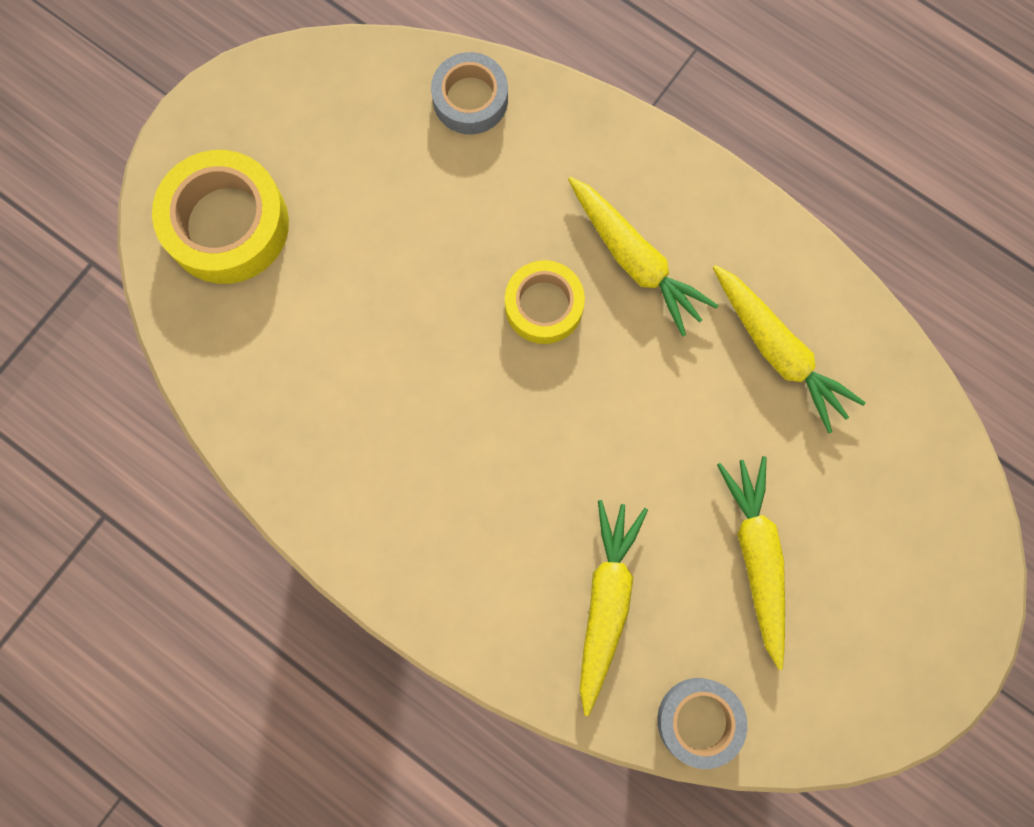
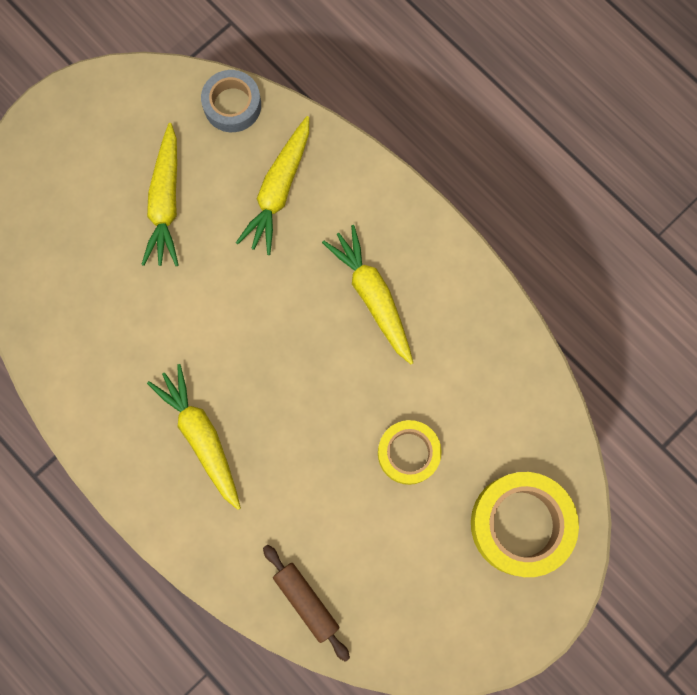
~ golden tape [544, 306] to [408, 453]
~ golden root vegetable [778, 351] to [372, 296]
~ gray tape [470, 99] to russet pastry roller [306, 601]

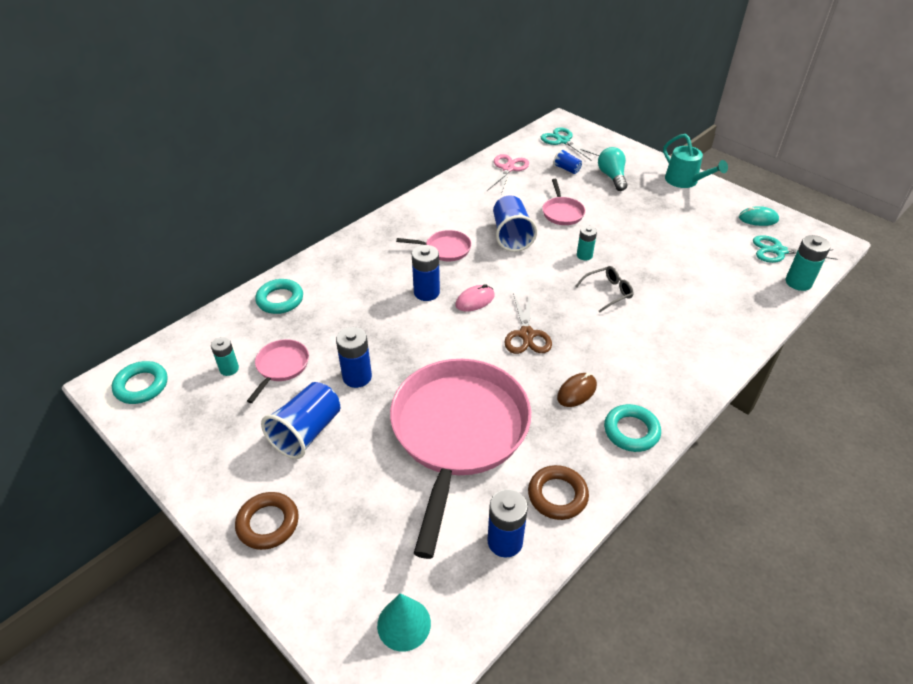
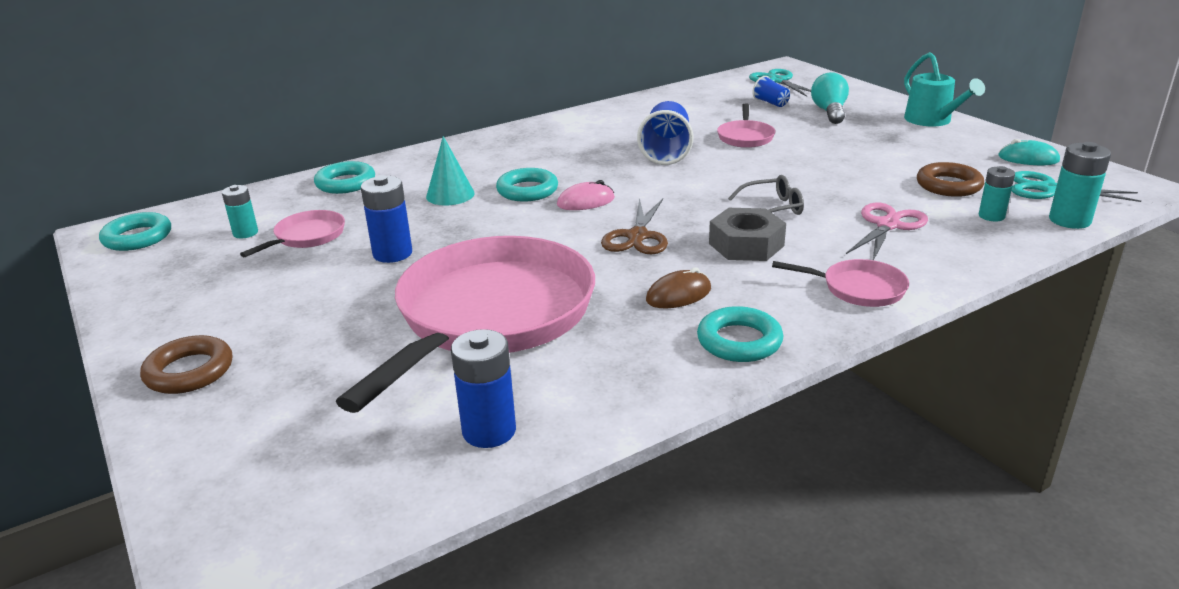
- cobalt cup [307, 432]
+ gray hexagon nut [746, 244]
~ teal cone shape [404, 624] to [450, 195]
~ rosy skillet [445, 249] to [858, 289]
~ rosy shears [508, 169] to [887, 225]
~ russet torus [557, 495] to [948, 185]
~ teal battery [584, 255] to [991, 216]
~ cobalt battery [426, 292] to teal torus [527, 190]

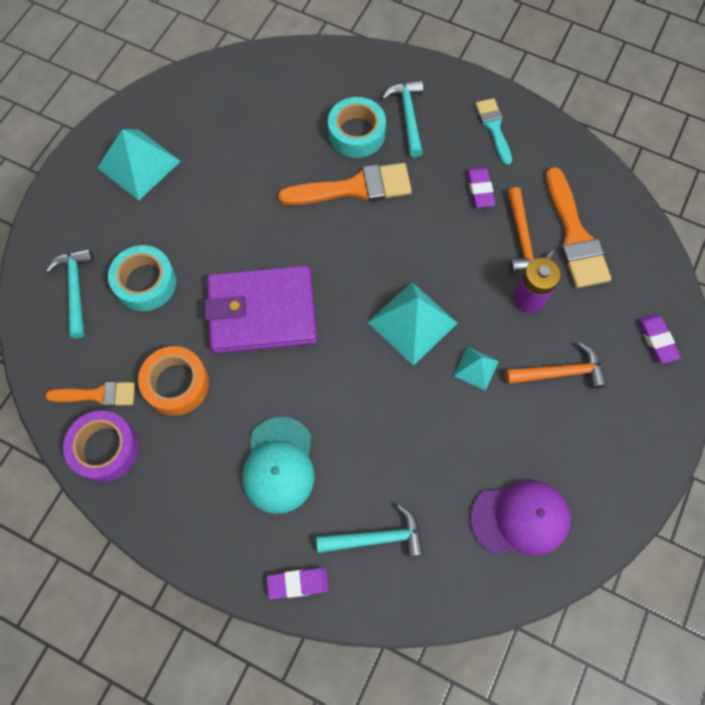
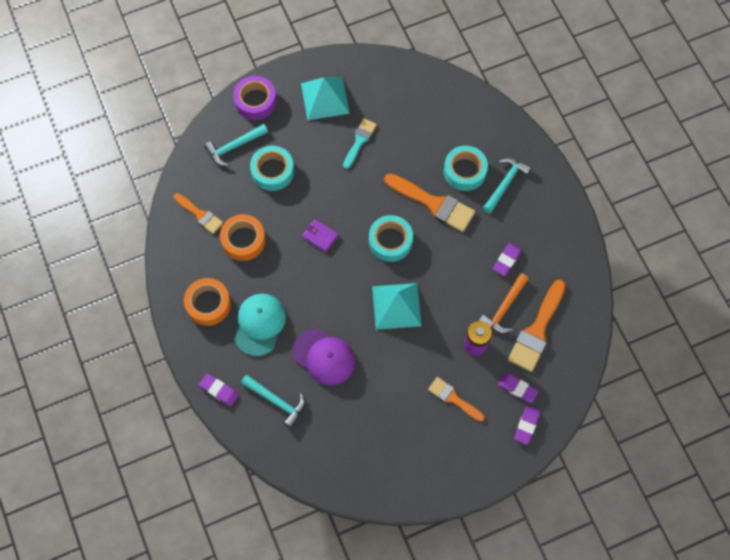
- teal solid pyramid [476, 368]
+ orange tape [208, 304]
+ teal tape [390, 241]
+ purple eraser [517, 388]
~ purple tape [105, 448] to [255, 101]
~ purple cap [520, 518] to [324, 357]
~ teal paintbrush [494, 128] to [359, 141]
~ orange hammer [560, 372] to orange paintbrush [453, 398]
~ teal hammer [75, 289] = [234, 147] 150 degrees counterclockwise
~ teal cap [279, 465] = [259, 324] 150 degrees clockwise
~ purple card wallet [262, 313] = [320, 236] x0.41

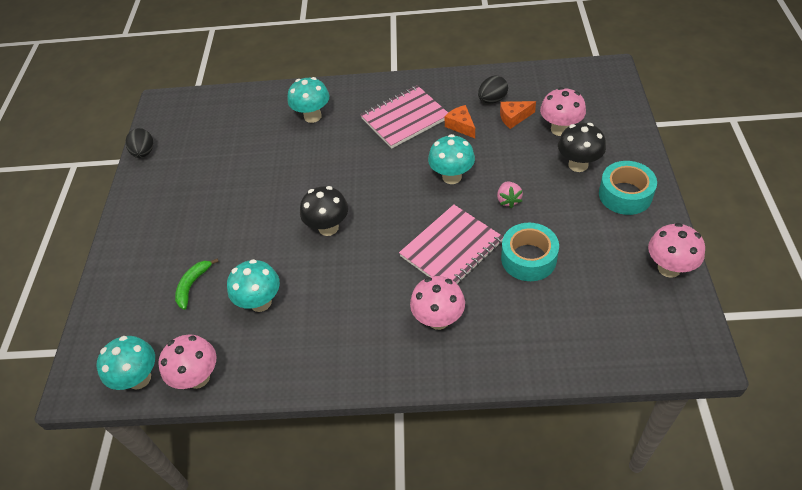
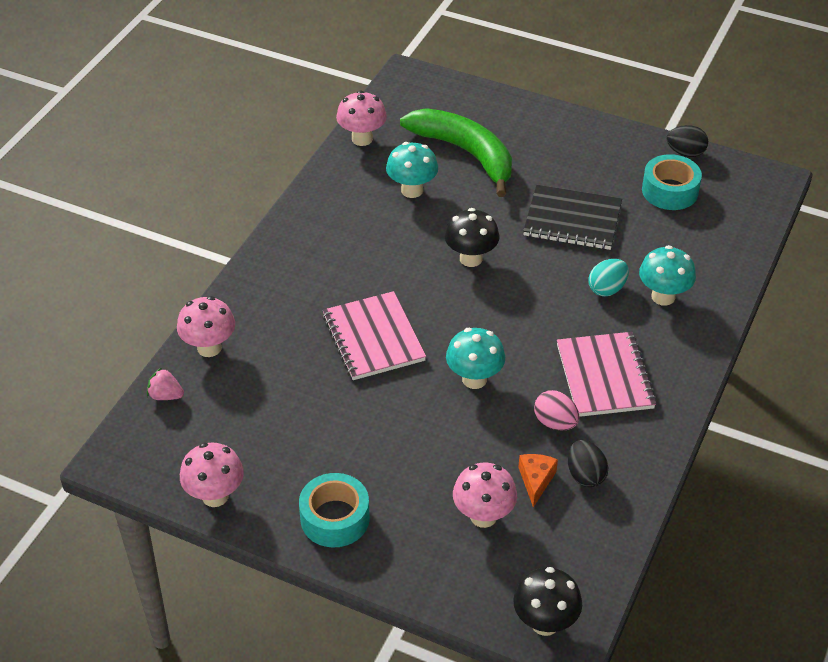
- teal mushroom [139, 378]
+ jet-black exercise book [572, 220]
+ teal toy egg [607, 289]
~ rosy mushroom [438, 319] to [209, 348]
~ rosy strawberry [508, 200] to [166, 395]
~ teal tape [528, 258] to [670, 191]
~ jet-black mushroom [578, 165] to [545, 623]
~ orange piece of cheese [461, 126] to rosy toy egg [555, 423]
~ green banana fruit [192, 285] = [465, 153] x2.34

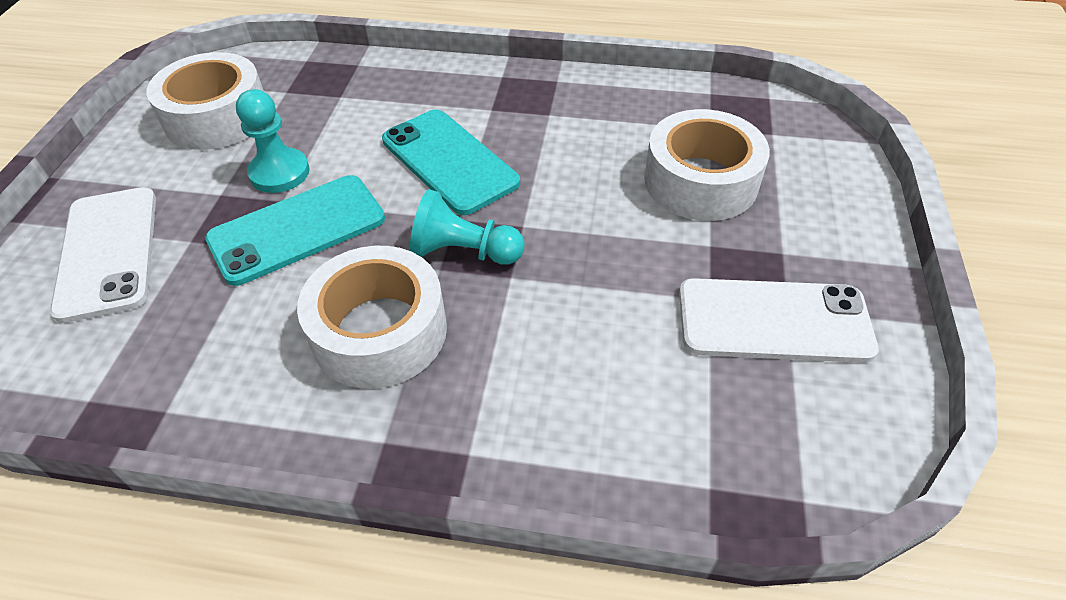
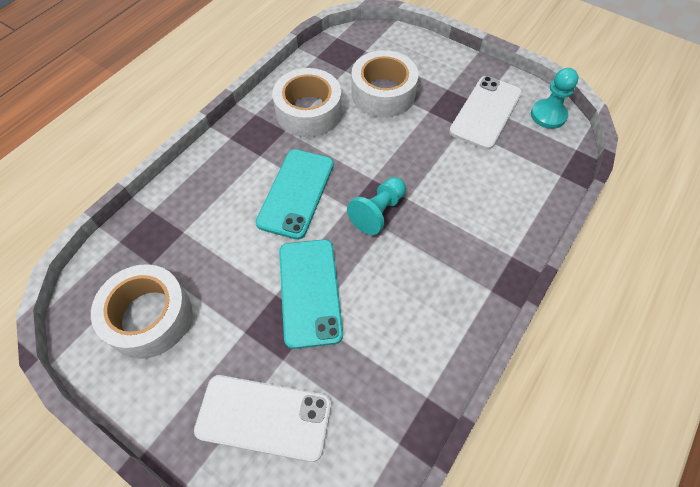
~ teal pawn [279, 173] to [548, 115]
~ pure white tape [379, 331] to [308, 112]
~ teal mobile phone [449, 161] = [296, 193] 60 degrees counterclockwise

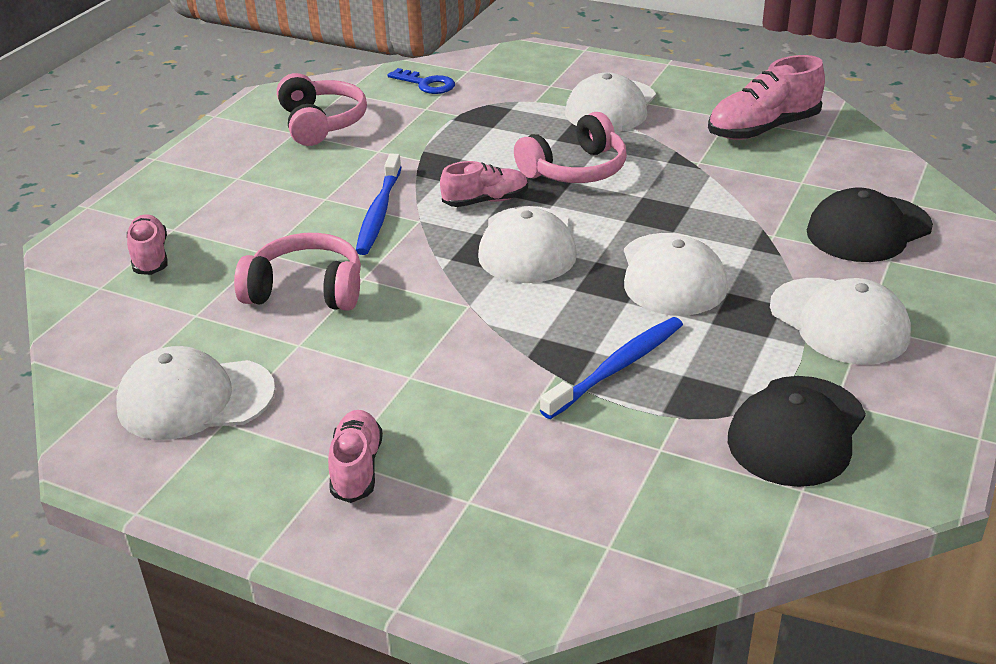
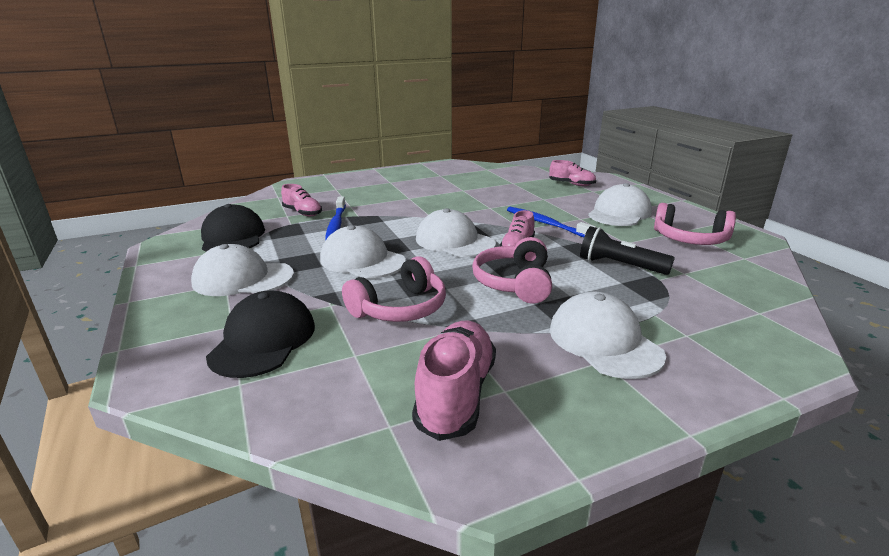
- cobalt latchkey [426, 84]
+ jet-black torch [620, 265]
~ pure white cap [195, 399] to [619, 213]
~ rosy headphones [306, 290] to [400, 308]
~ rosy lace-up shoe [356, 468] to [303, 213]

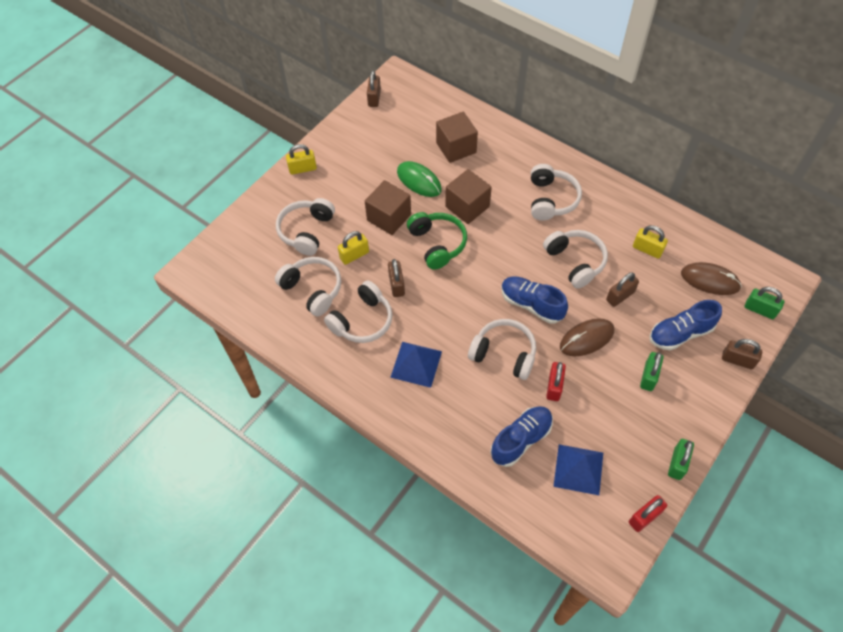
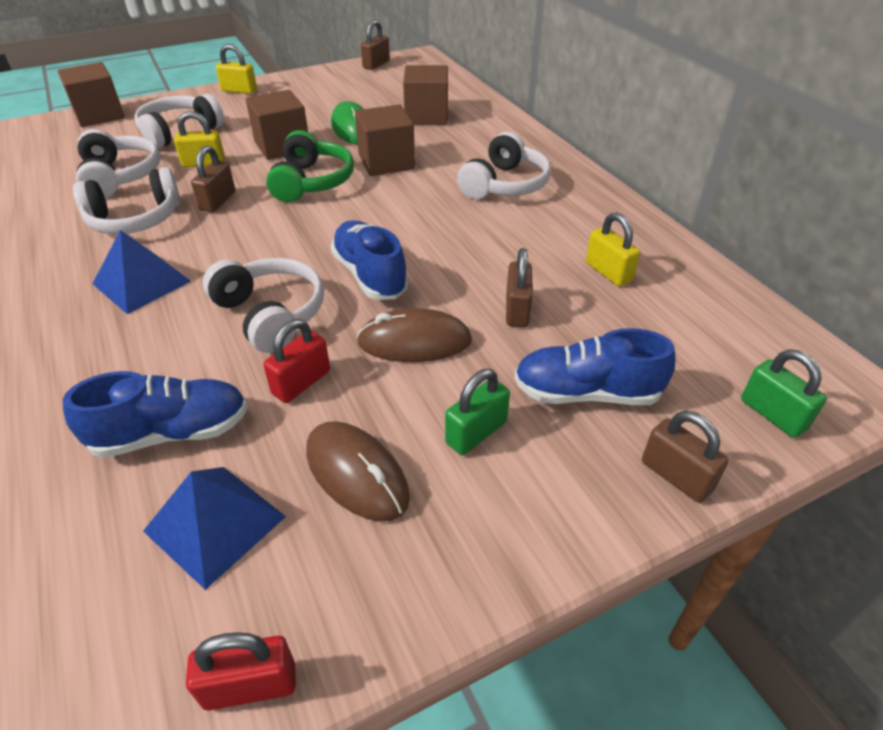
- pure white headphones [575, 262]
- green padlock [677, 463]
+ russet block [99, 115]
~ russet mouse [710, 280] to [356, 474]
~ russet padlock [620, 296] = [517, 310] 75 degrees counterclockwise

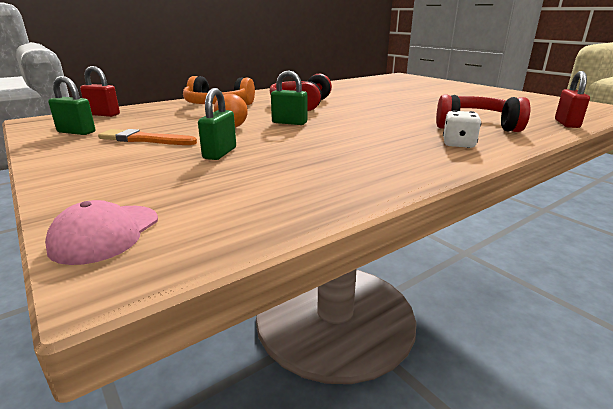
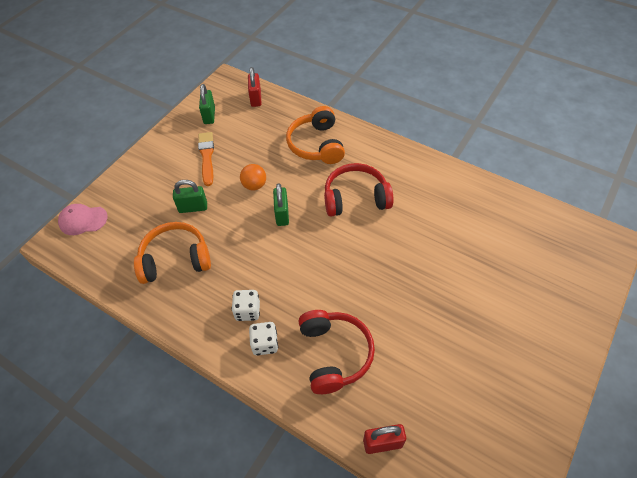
+ orange headphones [175, 259]
+ pure white dice [247, 311]

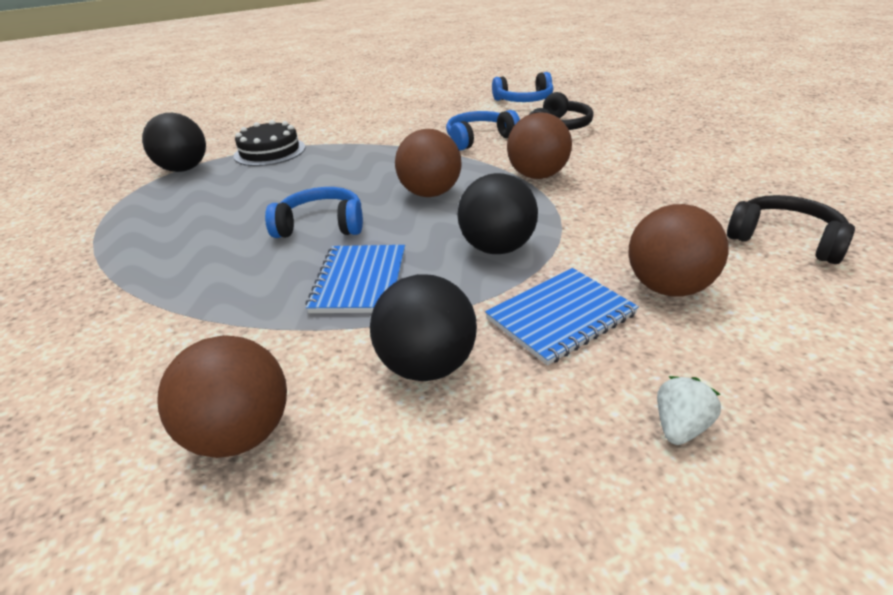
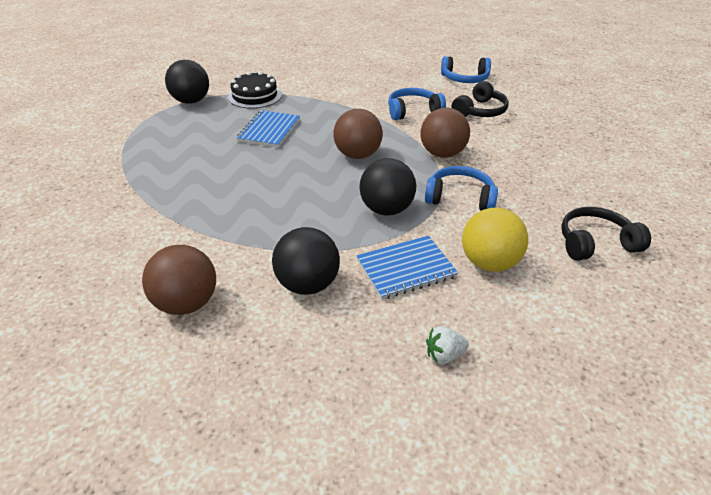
~ cobalt headphones [321, 225] to [460, 198]
~ cobalt exercise book [360, 281] to [269, 130]
~ russet play ball [668, 288] to golden play ball [489, 263]
~ pure white strawberry [680, 427] = [444, 355] 150 degrees counterclockwise
~ jet-black headphones [785, 240] = [595, 243] 60 degrees counterclockwise

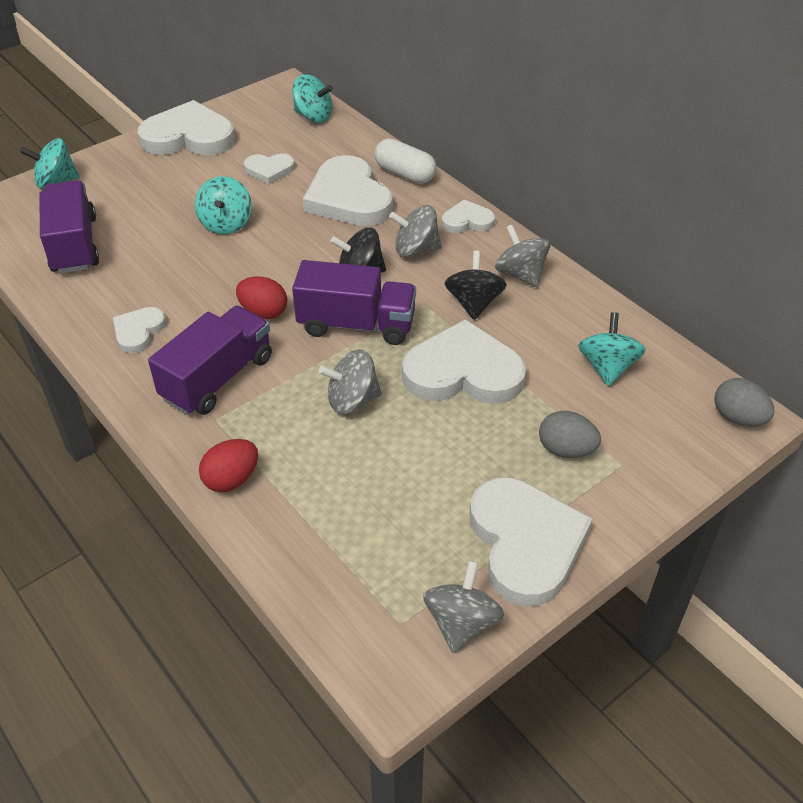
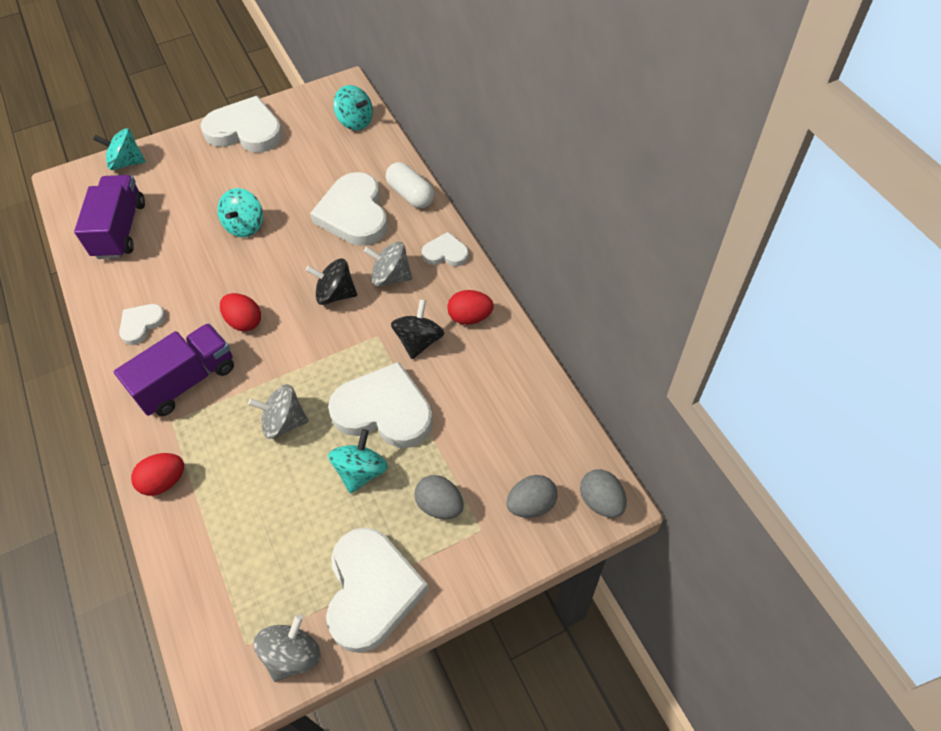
- pure white heart shape [269, 170]
- purple truck [356, 324]
+ gray toy egg [531, 504]
~ teal spinning top [607, 367] to [361, 471]
~ gray spinning top [520, 274] to red toy egg [470, 317]

